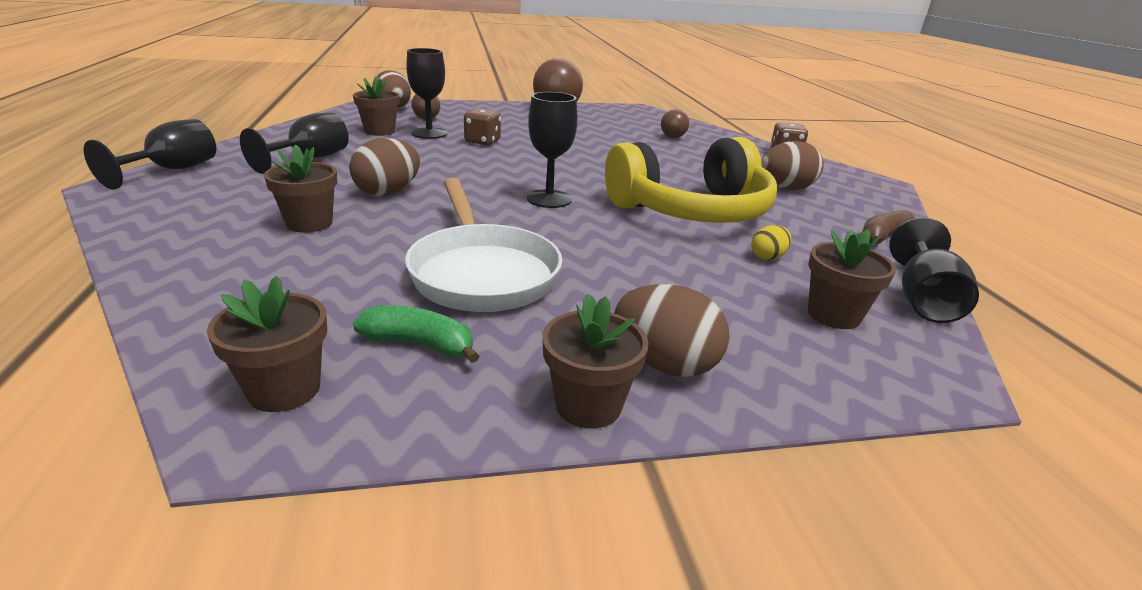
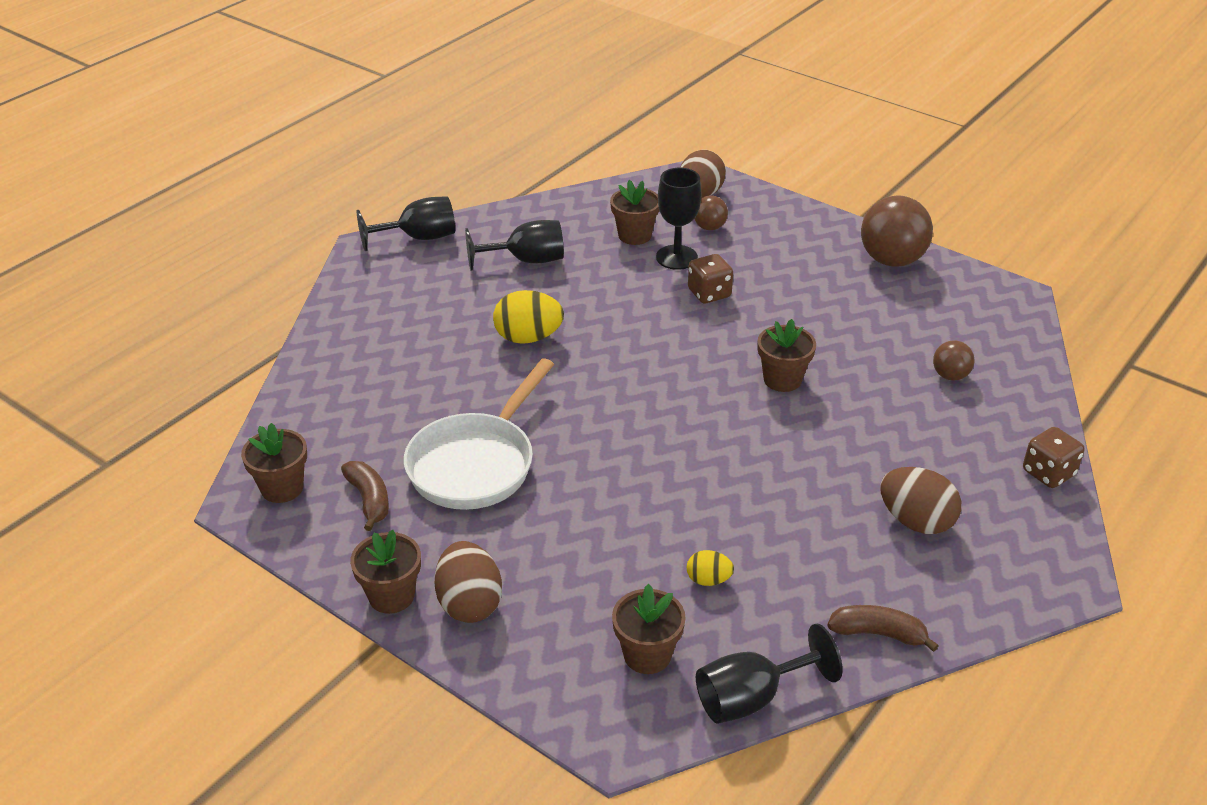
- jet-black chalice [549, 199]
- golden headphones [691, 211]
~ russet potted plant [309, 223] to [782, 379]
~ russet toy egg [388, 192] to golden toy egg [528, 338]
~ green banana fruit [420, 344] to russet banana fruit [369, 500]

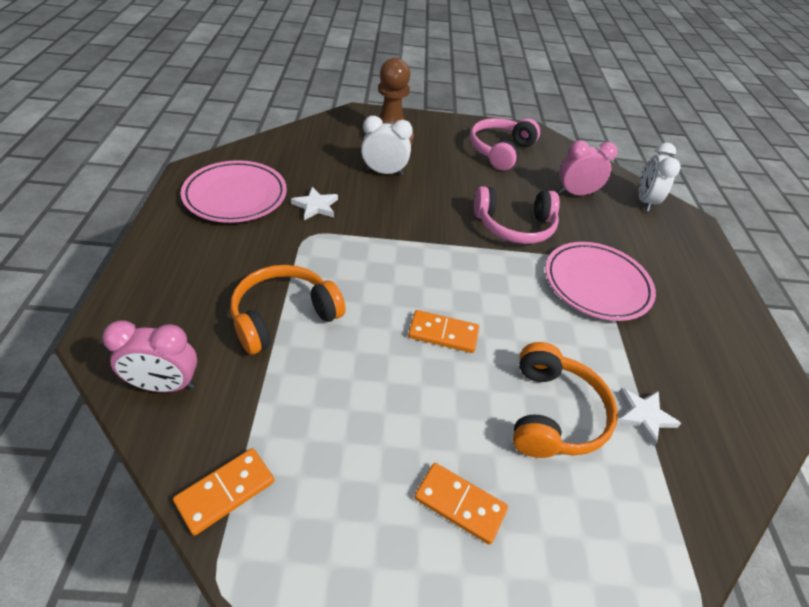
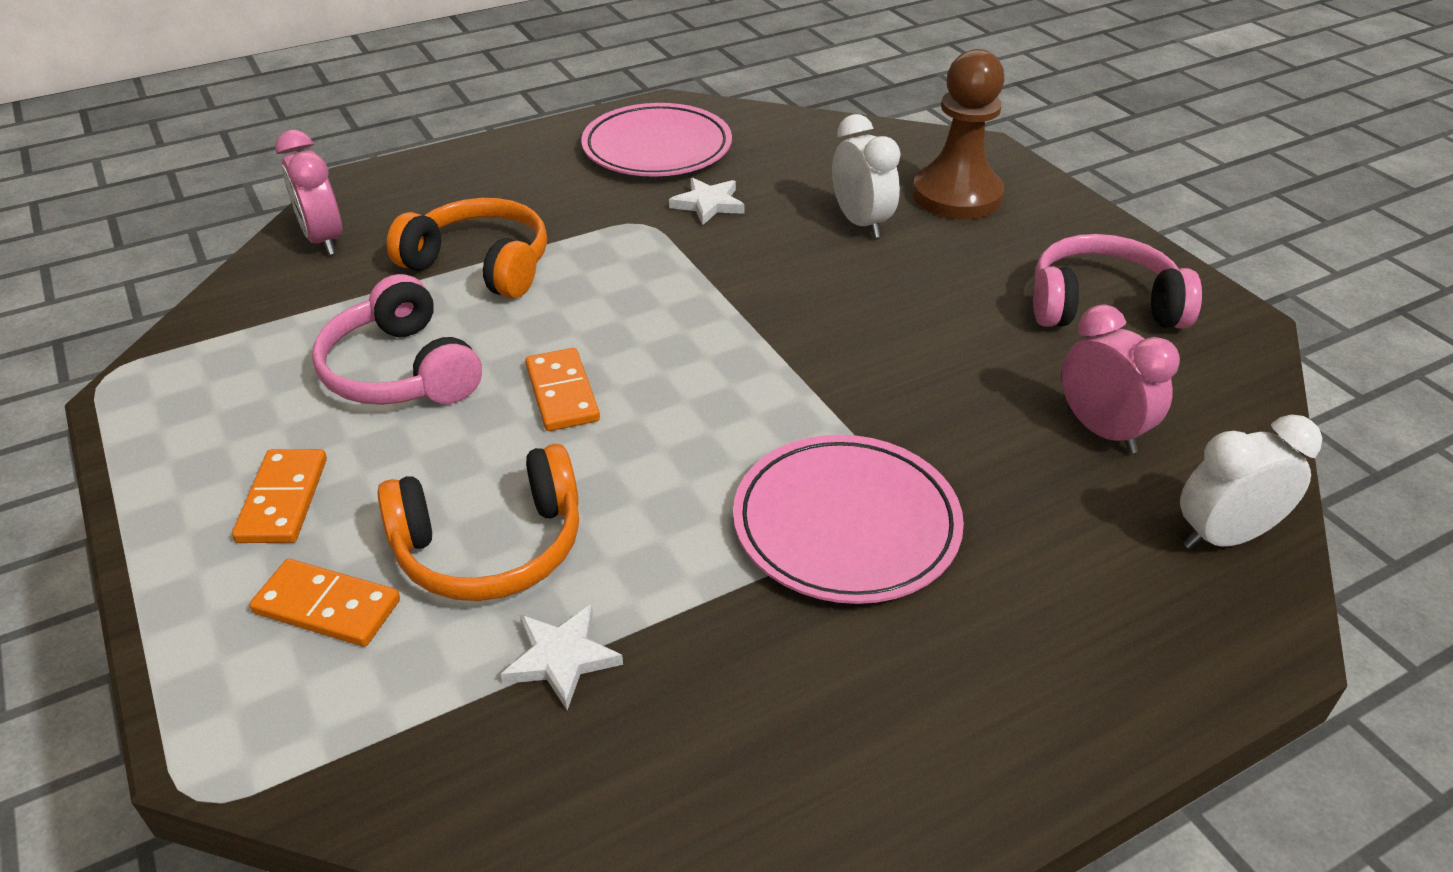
~ orange domino [225, 491] to [327, 606]
~ rosy headphones [514, 226] to [401, 371]

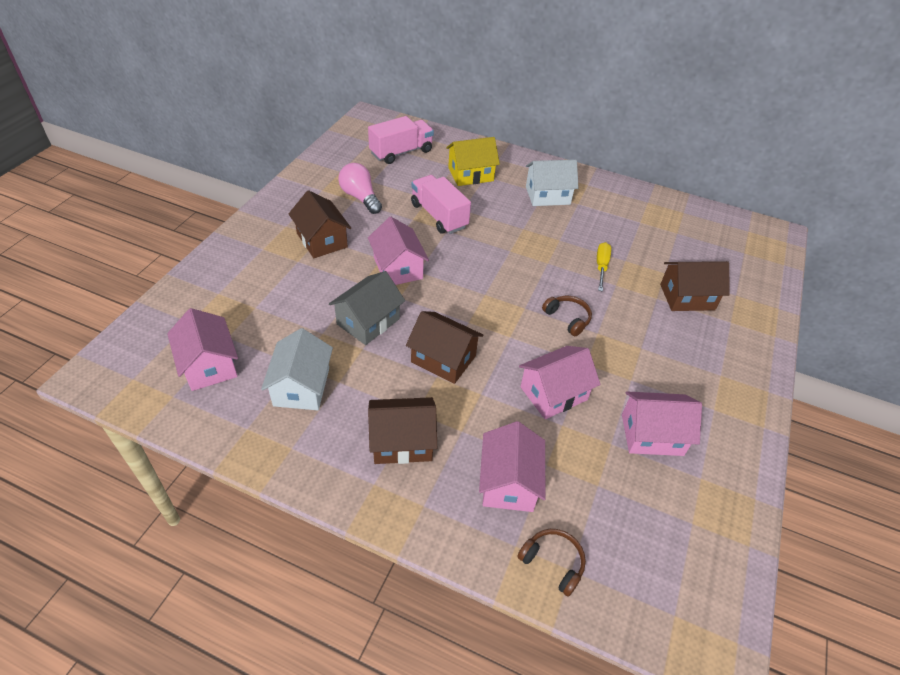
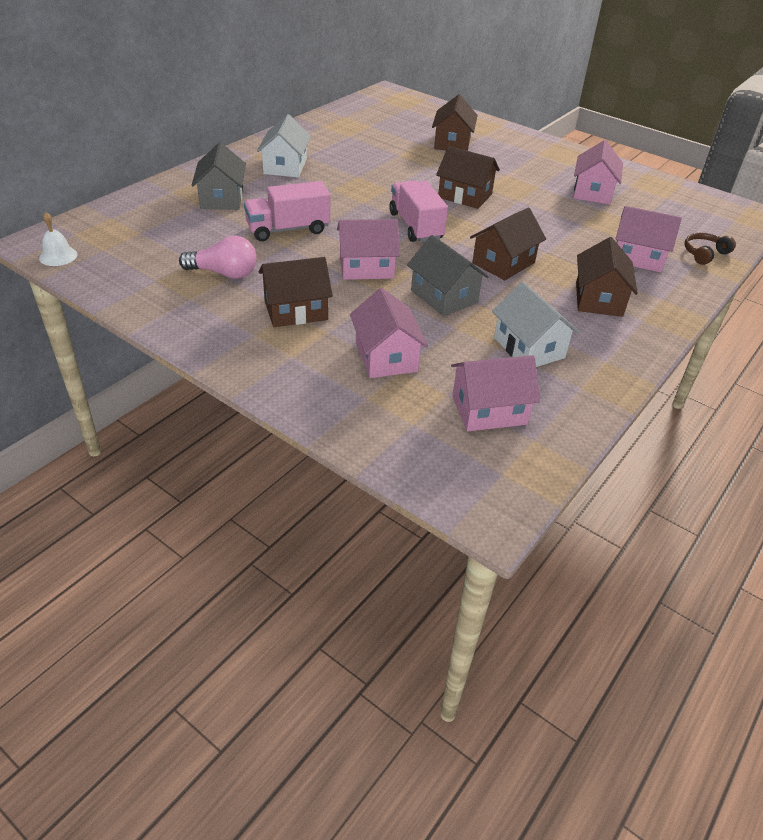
- golden screwdriver [601, 266]
+ pure white school bell [58, 256]
~ rosy truck [401, 152] to [416, 226]
~ rosy cottage [553, 393] to [386, 357]
~ russet headphones [567, 318] to russet cottage [465, 196]
~ golden cottage [470, 174] to gray cottage [222, 198]
~ pure white cottage [302, 387] = [529, 347] 45 degrees clockwise
~ rosy light bulb [360, 197] = [224, 273] 150 degrees counterclockwise

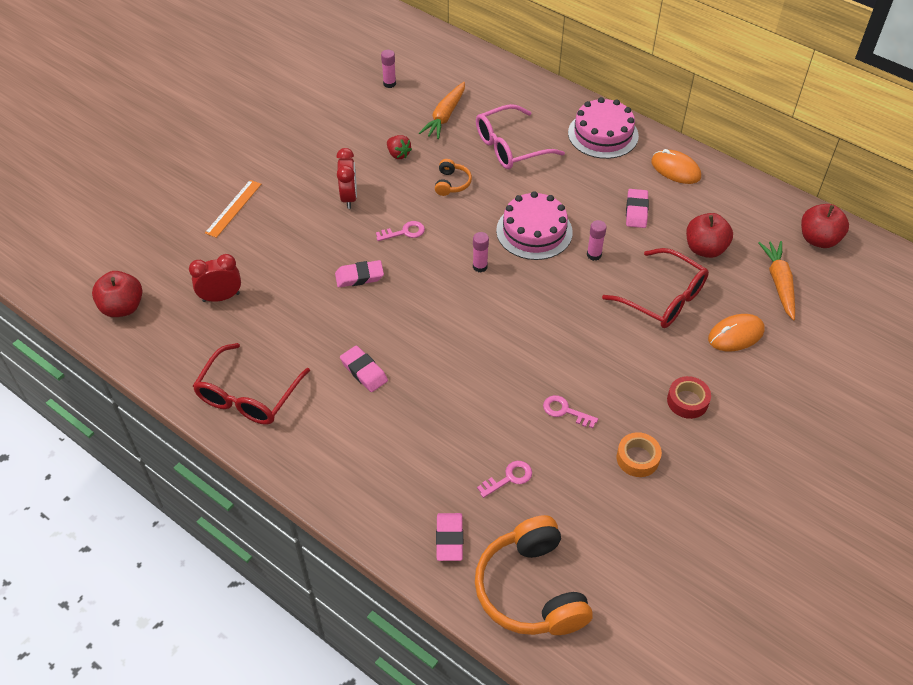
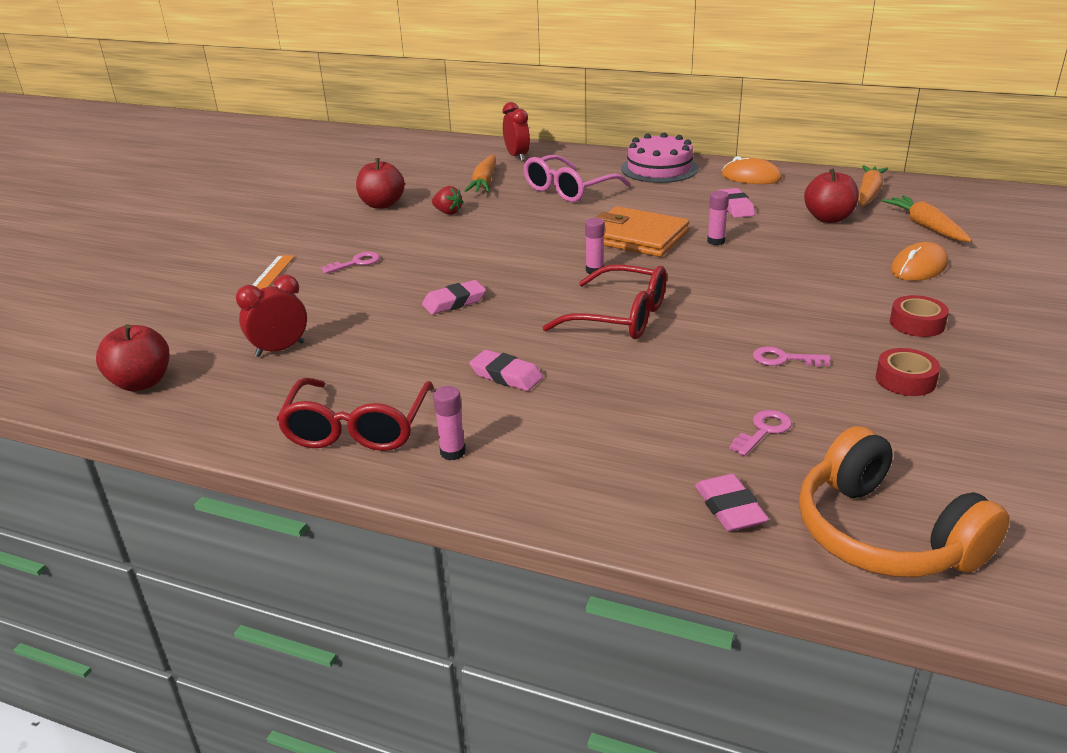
- orange headphones [452, 183]
+ orange root vegetable [868, 193]
~ red bedside clock [349, 197] to [517, 156]
~ rosy latchkey [404, 232] to [356, 263]
~ rosy stick of glue [389, 84] to [452, 452]
~ red eyeglasses [663, 298] to [621, 317]
~ red apple fruit [818, 239] to [382, 204]
~ rosy layer cake [534, 231] to orange card wallet [637, 237]
~ orange tape [637, 458] to red tape [905, 380]

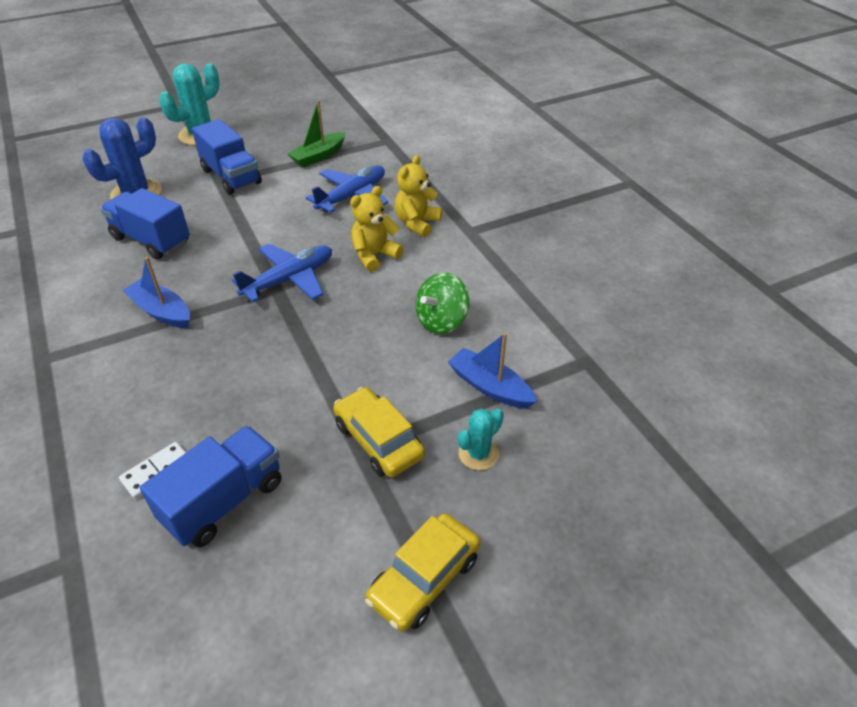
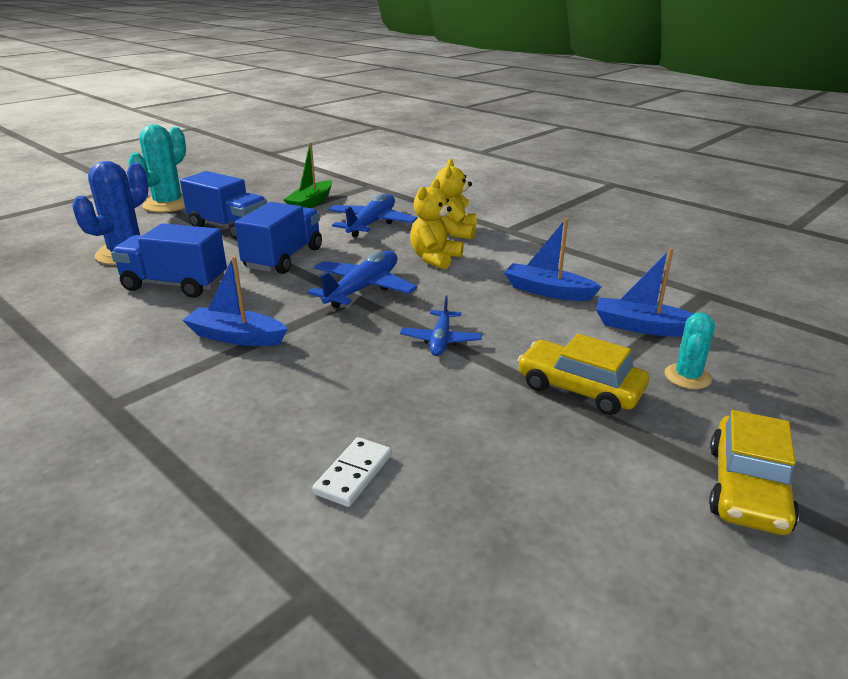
+ cobalt aeroplane [440, 340]
~ cobalt truck [224, 501] to [283, 258]
~ green spinning top [441, 321] to cobalt sailboat [548, 291]

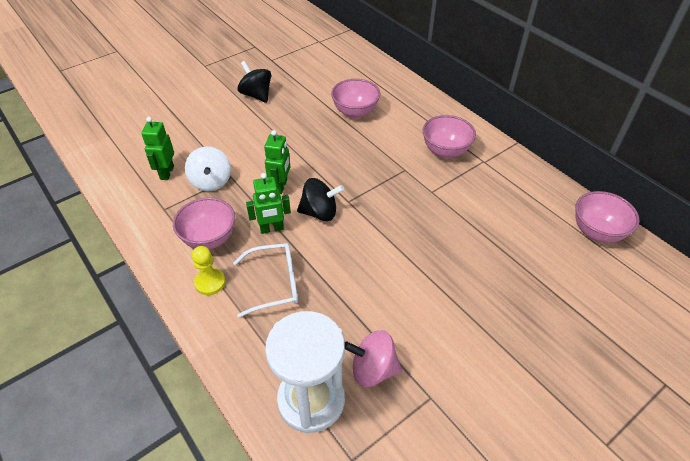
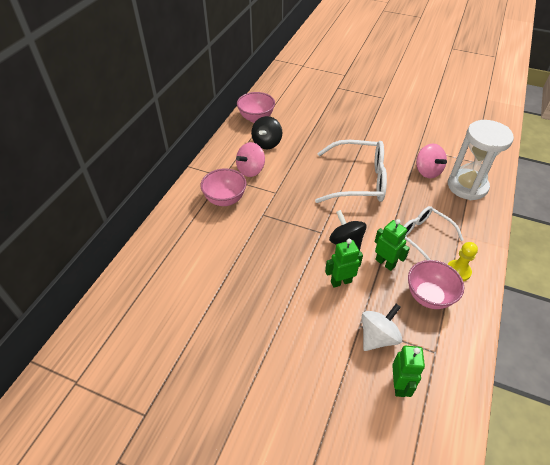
- rosy deep dish [355, 112]
+ rosy spinning top [251, 170]
+ pure white eyeglasses [358, 180]
~ jet-black spinning top [256, 95] to [267, 143]
~ green robot [167, 173] = [399, 385] 60 degrees counterclockwise

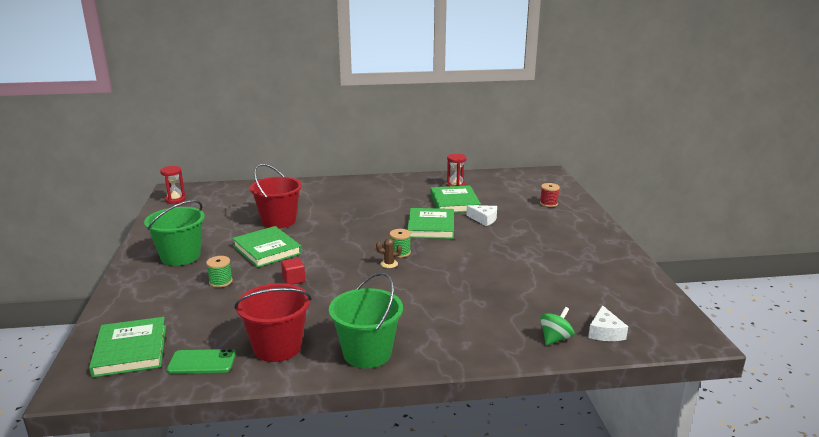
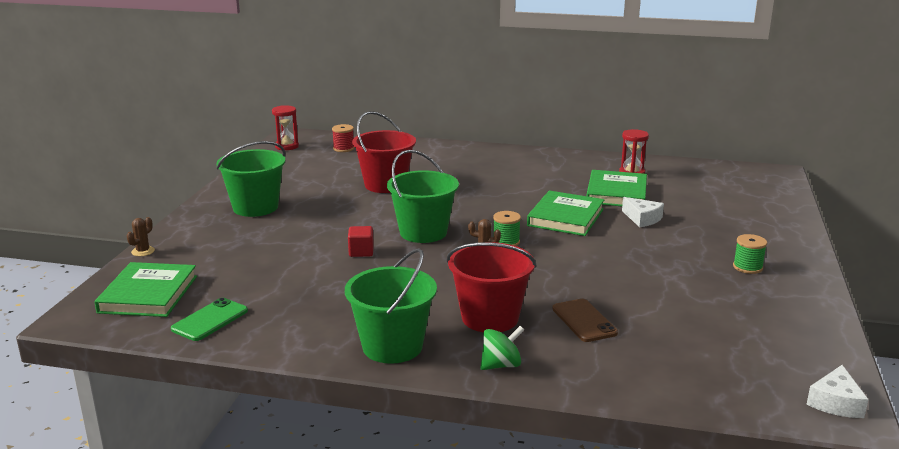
- green book [267, 250]
+ russet cactus [143, 251]
+ green bucket [423, 232]
+ russet mobile phone [584, 321]
~ green spool [220, 282] to [747, 267]
~ red bucket [277, 347] to [490, 318]
~ red spool [548, 203] to [343, 148]
~ green spinning top [555, 338] to [501, 365]
~ pure white piece of cheese [605, 332] to [835, 402]
~ green mobile phone [202, 362] = [210, 320] 75 degrees counterclockwise

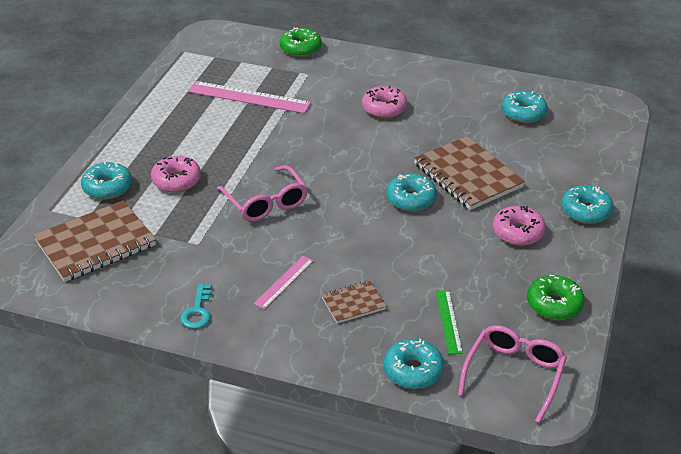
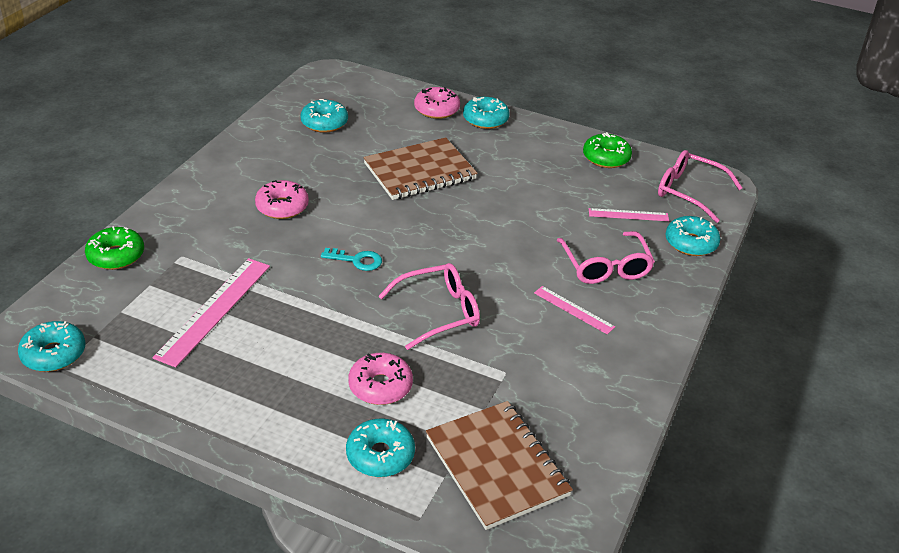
~ teal latchkey [197, 311] to [357, 260]
~ teal glazed donut [411, 199] to [54, 354]
~ rosy glazed donut [518, 232] to [436, 109]
~ russet exercise book [353, 303] to rosy eyeglasses [605, 267]
~ green straightedge [448, 321] to rosy straightedge [628, 215]

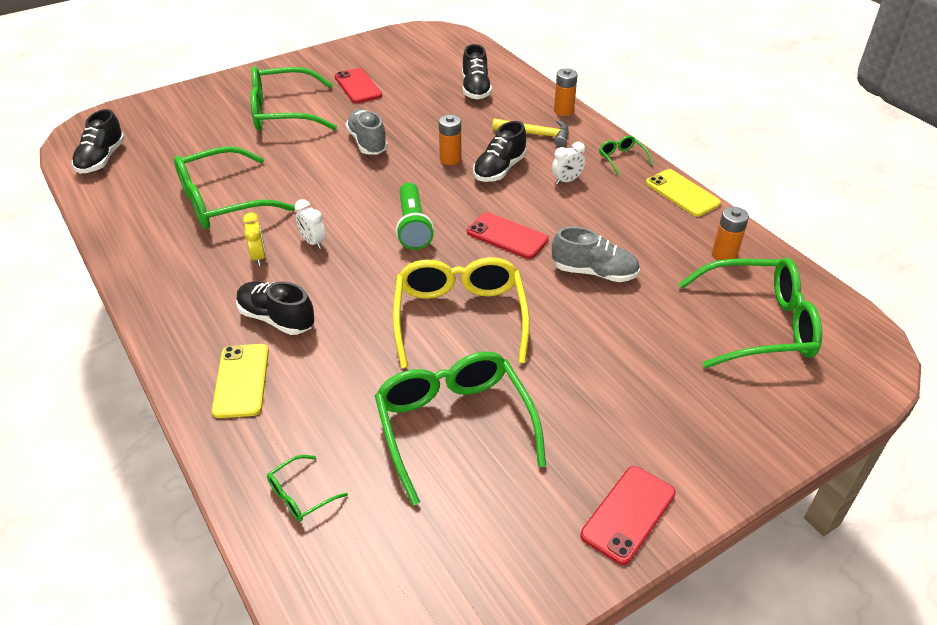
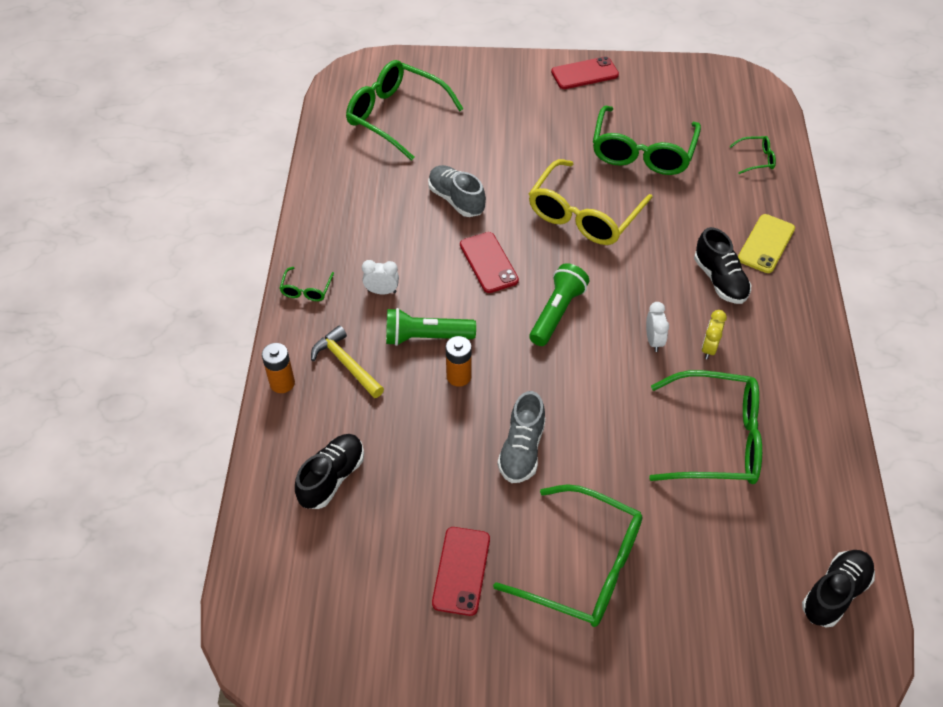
- golden mobile phone [682, 193]
- orange battery [724, 255]
~ jet-black lace-up shoe [499, 169] to green torch [426, 337]

